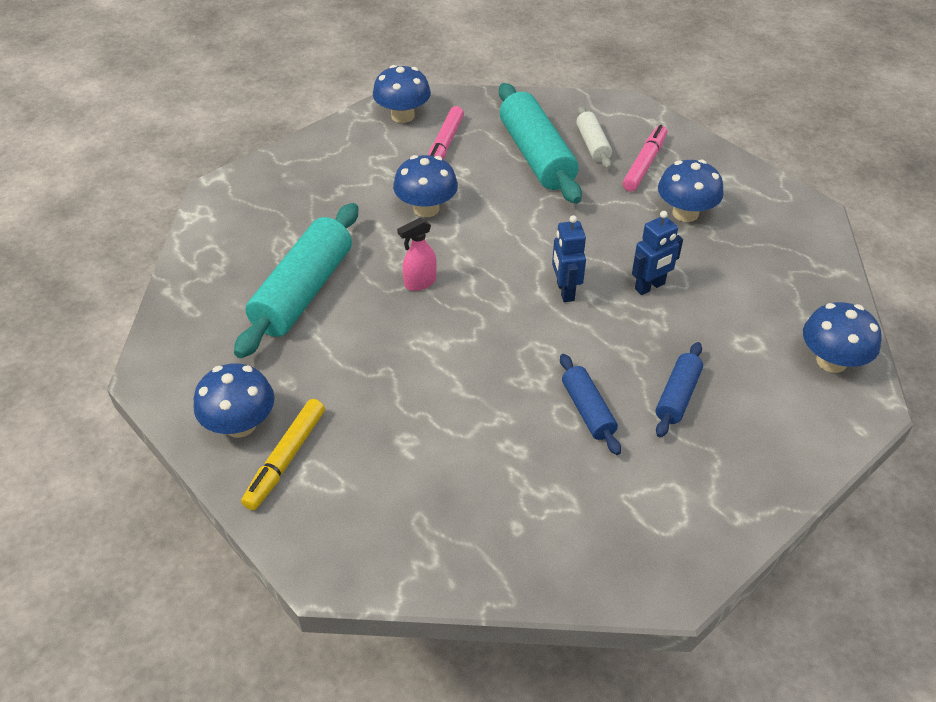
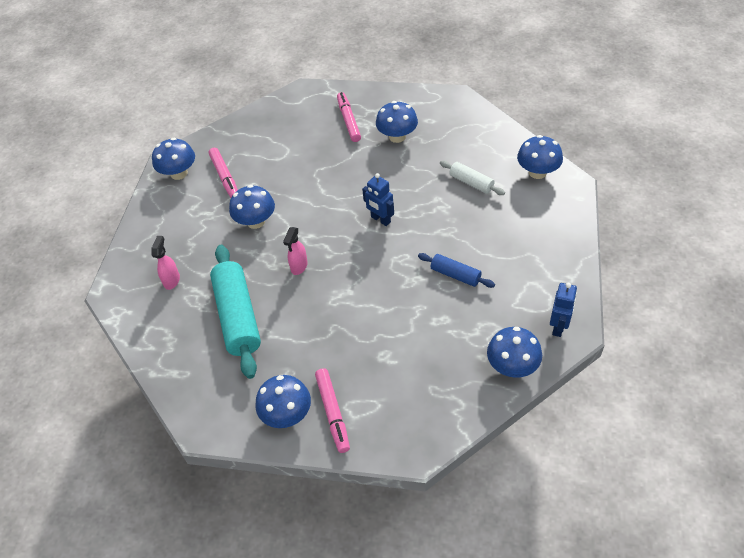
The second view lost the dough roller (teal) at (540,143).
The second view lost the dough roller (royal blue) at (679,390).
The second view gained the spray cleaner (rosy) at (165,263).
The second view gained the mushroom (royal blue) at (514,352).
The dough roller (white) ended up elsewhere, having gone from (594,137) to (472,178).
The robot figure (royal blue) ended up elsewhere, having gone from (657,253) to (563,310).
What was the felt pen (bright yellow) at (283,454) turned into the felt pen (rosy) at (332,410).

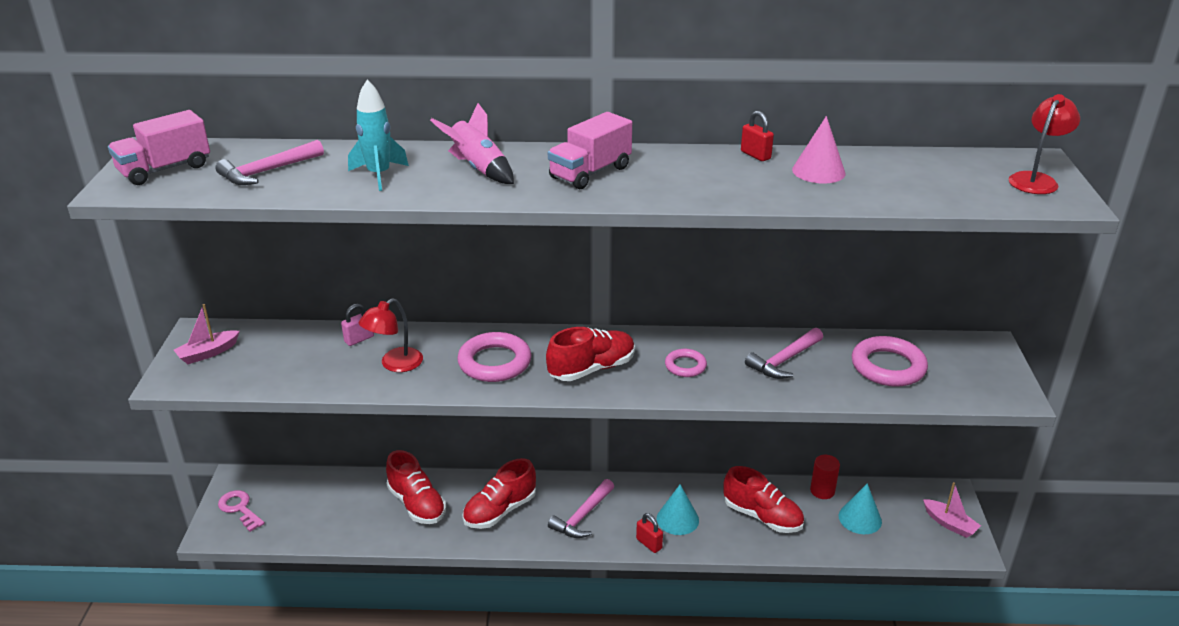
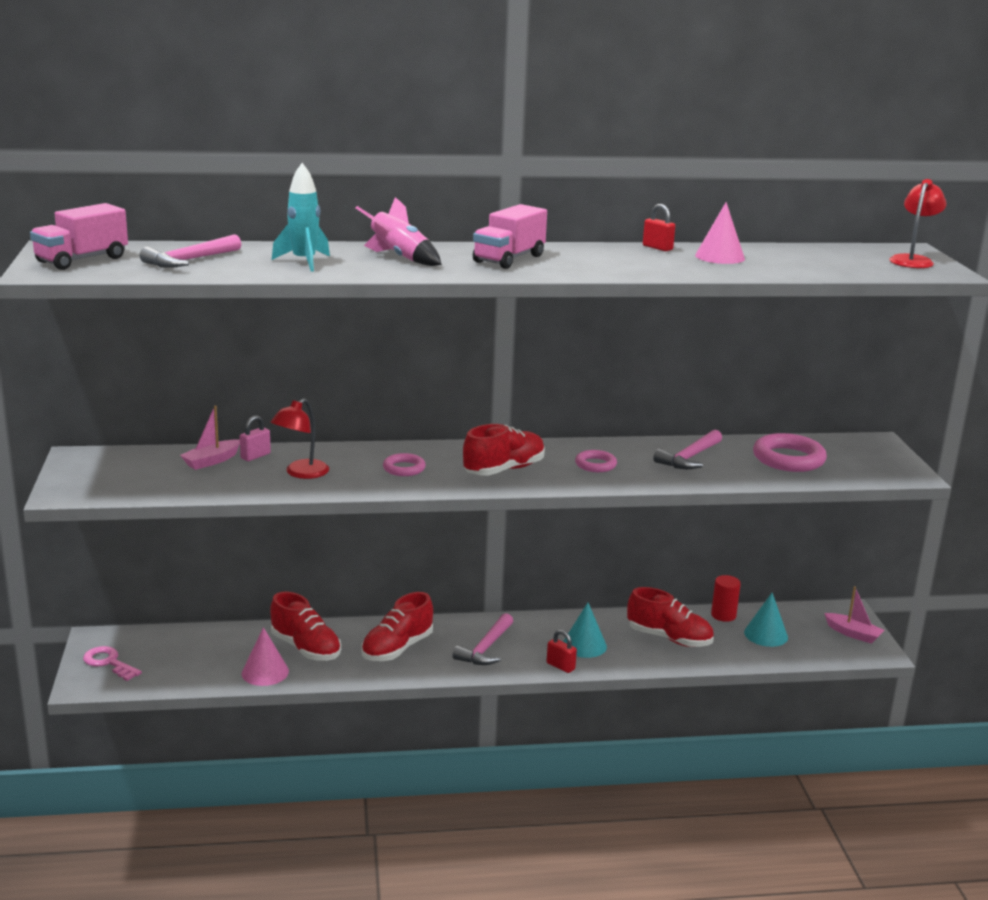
The second view gained the solid cone (rosy) at (265,656).
The toy boat (rosy) ended up elsewhere, having gone from (207,334) to (210,437).
The size of the torus (rosy) at (494,357) changed by a factor of 0.57.

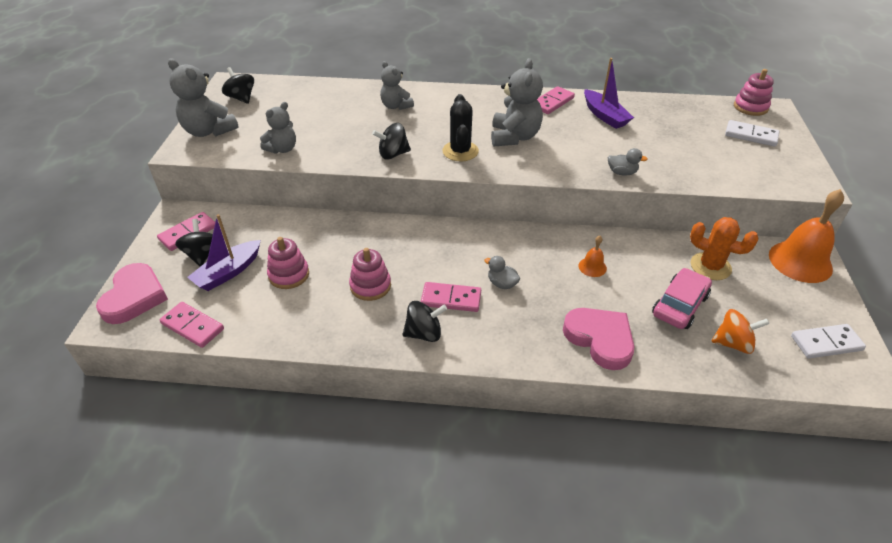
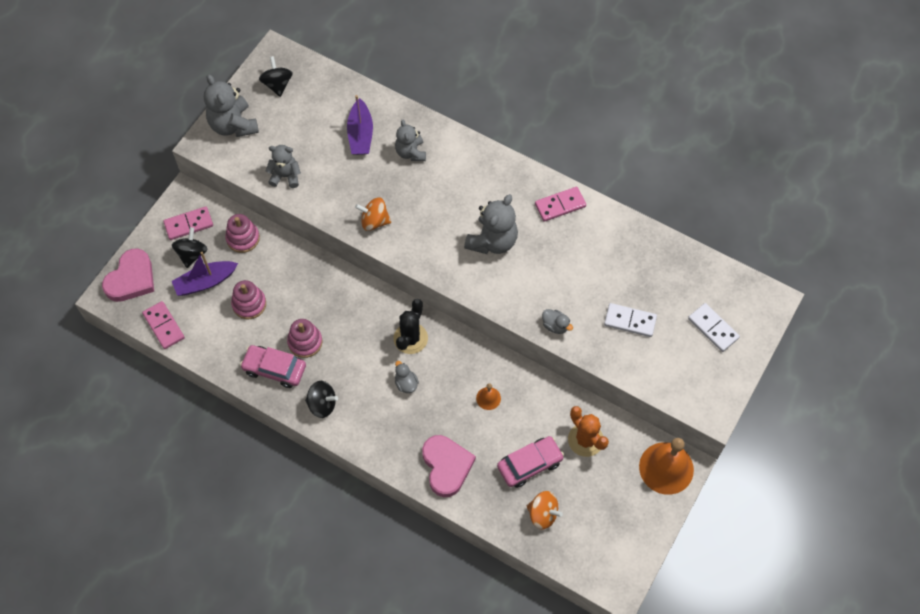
The second view lost the domino tile (rosy) at (451,297).
The second view gained the car (rosy) at (273,366).
The prickly plant (ebony) ended up elsewhere, having gone from (460,127) to (411,326).
The toy boat (royal purple) ended up elsewhere, having gone from (609,93) to (360,125).
The stacking rings (rosy) ended up elsewhere, having gone from (754,92) to (242,233).
The domino tile (white) ended up elsewhere, having gone from (828,341) to (630,320).
What was the whirligig (ebony) at (391,141) turned into the whirligig (bright orange) at (373,214).
The teddy bear (gray) at (278,128) ended up facing another way, 150 degrees counterclockwise from before.

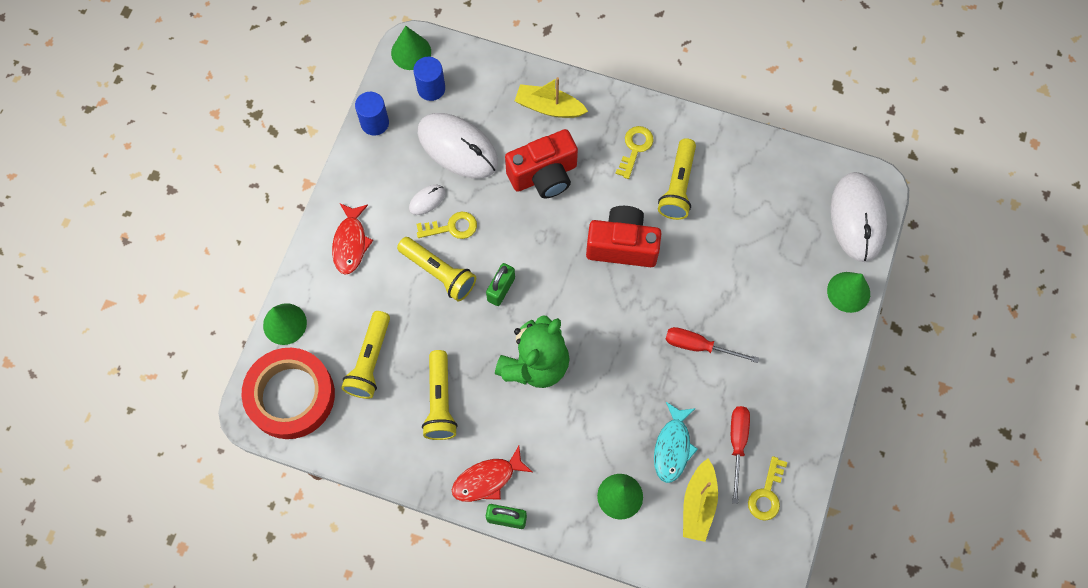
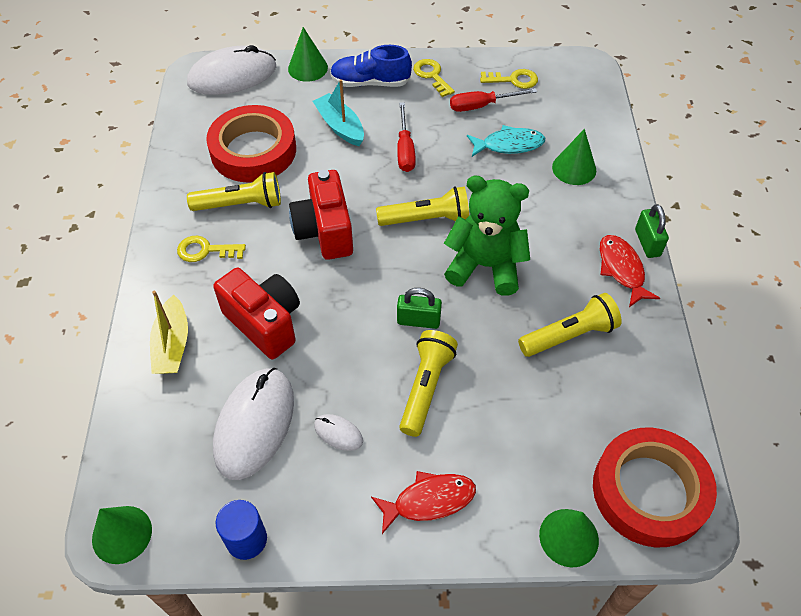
The second view lost the solid cylinder (royal blue) at (429,79).
The second view lost the toy boat (bright yellow) at (700,500).
The second view gained the sticky tape (scarlet) at (251,144).
The second view gained the toy boat (teal) at (338,112).
The second view gained the lace-up shoe (royal blue) at (371,66).
The torch (bright yellow) ended up elsewhere, having gone from (365,355) to (422,206).
The key (bright yellow) ended up elsewhere, having gone from (447,225) to (434,78).
The toy fish (scarlet) at (492,474) ended up facing another way, 150 degrees counterclockwise from before.

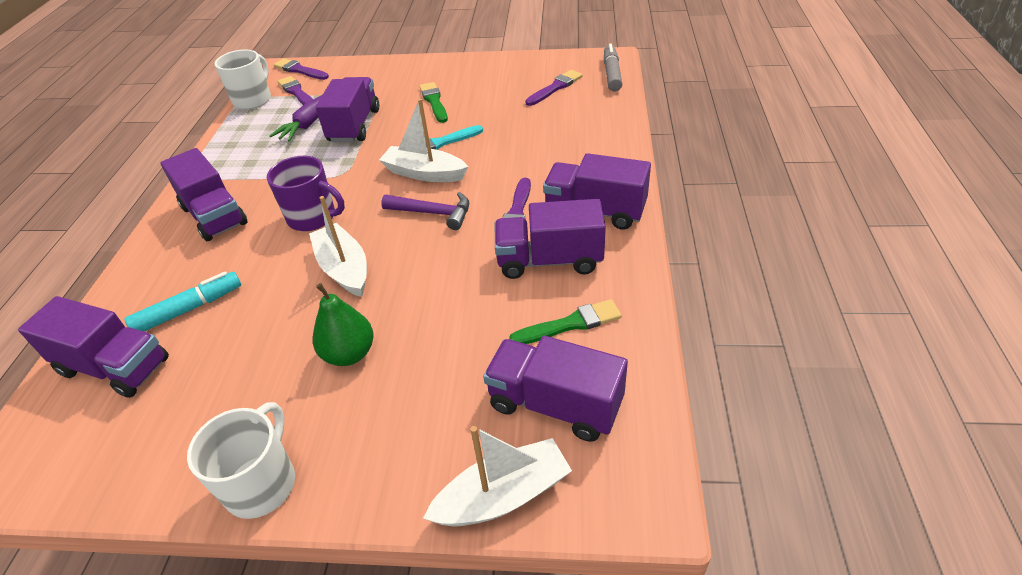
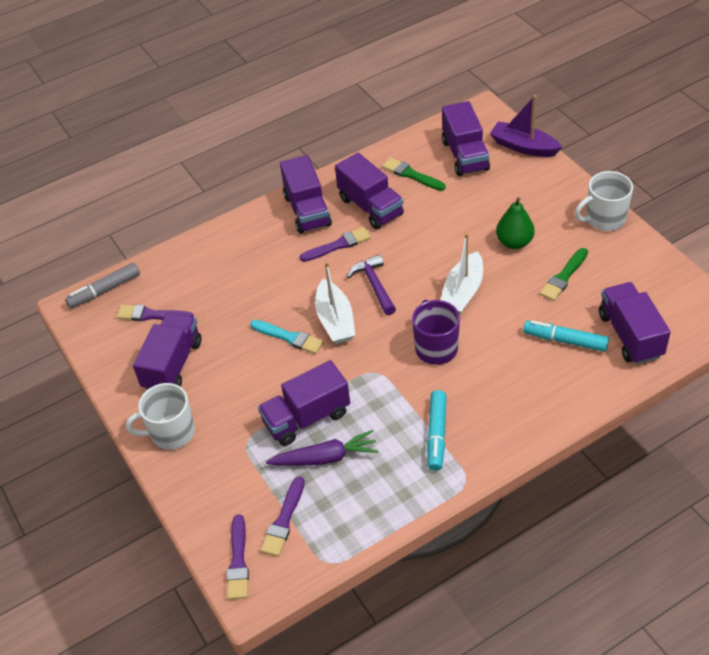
The second view gained the felt pen (teal) at (436,430).
The lorry (royal purple) ended up elsewhere, having gone from (204,194) to (167,351).
The mug (white) ended up elsewhere, having gone from (242,79) to (160,416).
The paintbrush (leaf-green) ended up elsewhere, having gone from (433,102) to (564,274).
What was the toy boat (white) at (497,476) turned into the toy boat (royal purple) at (526,126).

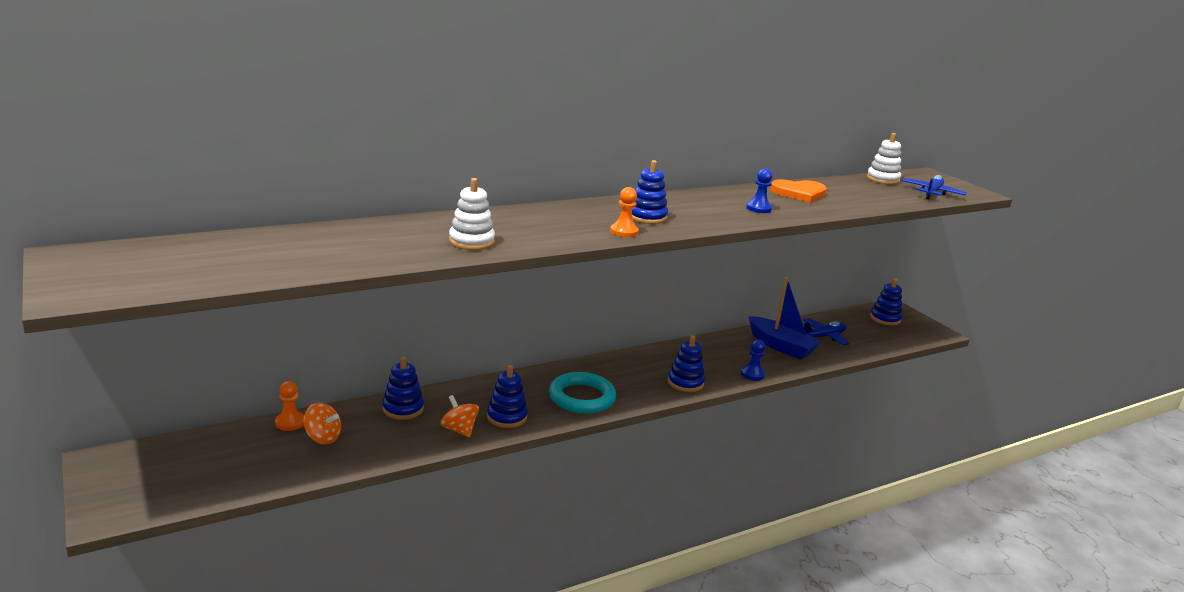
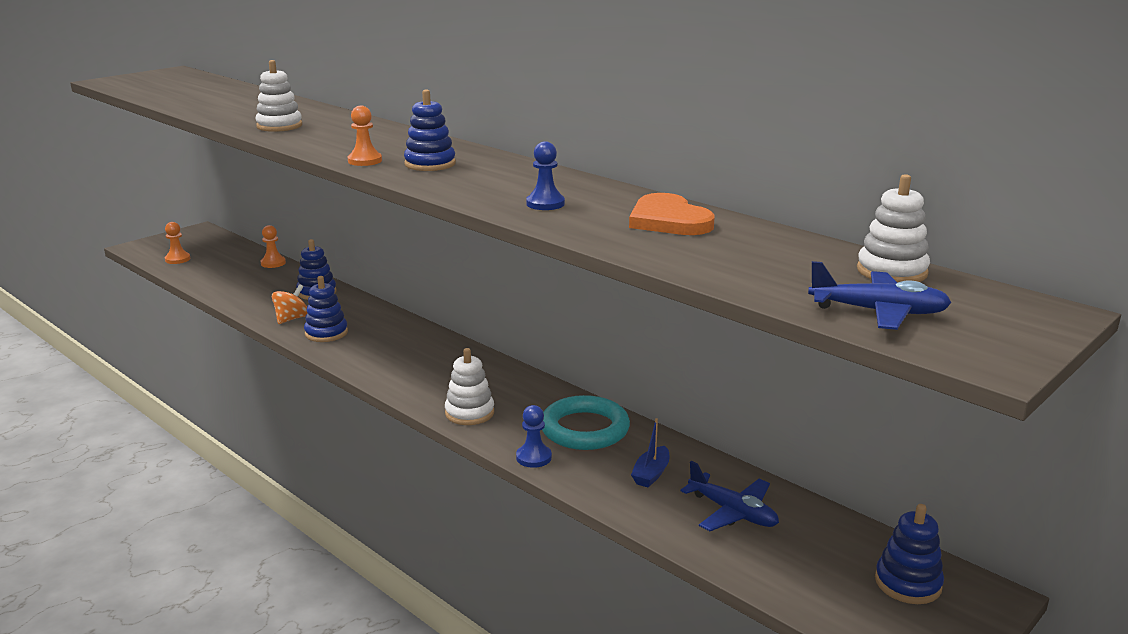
The second view lost the whirligig (bright orange) at (322,423).
The second view gained the pawn (bright orange) at (177,243).
The torus (teal) ended up elsewhere, having gone from (582,393) to (586,422).
What was the stacking rings (royal blue) at (686,363) turned into the stacking rings (white) at (469,386).
The size of the toy boat (royal blue) at (785,318) changed by a factor of 0.50.

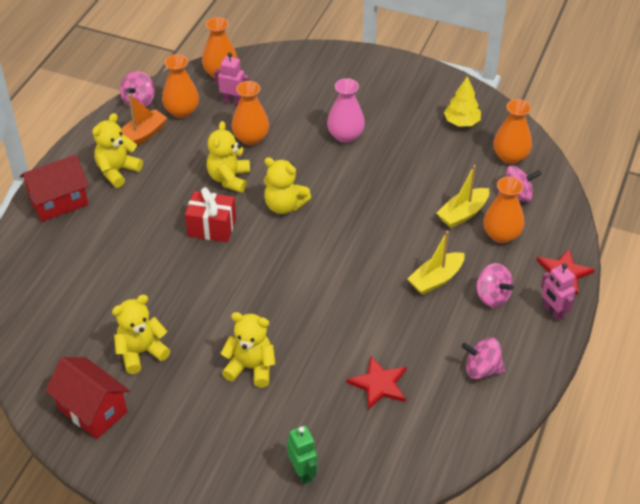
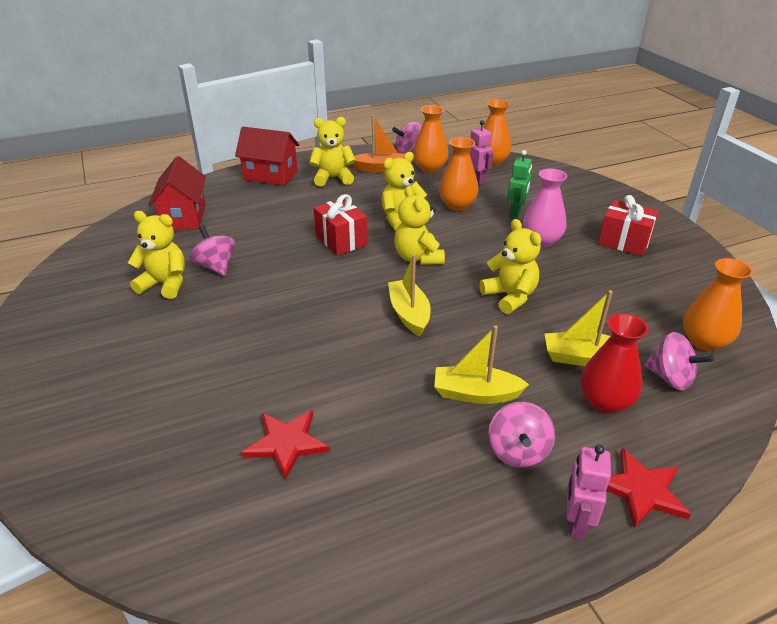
The second view lost the fir tree (bright yellow) at (462,101).
The second view gained the toy boat (bright yellow) at (409,295).
The second view gained the wrapped gift (scarlet) at (628,225).
The toy house (scarlet) ended up elsewhere, having gone from (87,398) to (177,193).
The teddy bear (bright yellow) ended up elsewhere, having gone from (248,349) to (510,266).
The robot figure (leaf-green) ended up elsewhere, having gone from (302,454) to (519,184).
The whirligig (rosy) ended up elsewhere, having gone from (483,358) to (212,250).
What was the flower vase (bright orange) at (503,210) turned into the flower vase (scarlet) at (615,363).

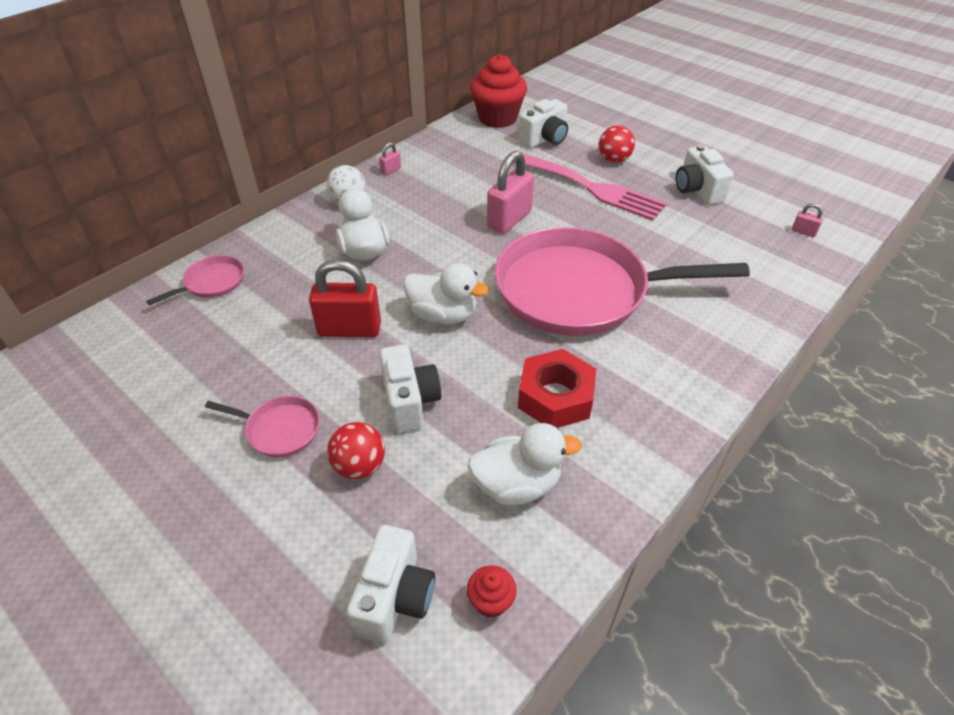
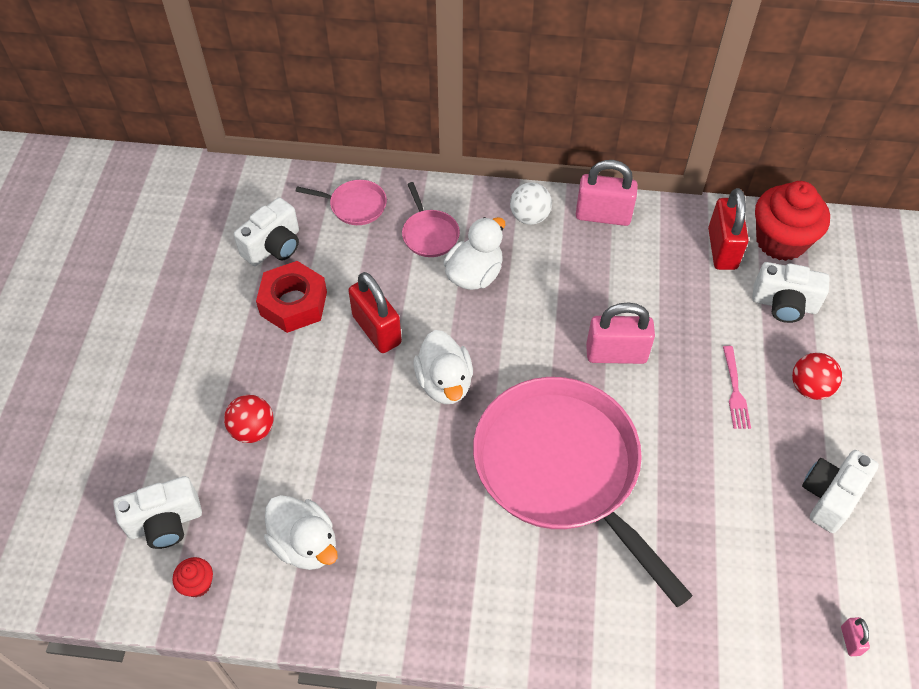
The second view gained the small lock (scarlet) at (728,229).
The skillet (rosy) ended up elsewhere, having gone from (262,426) to (431,219).
The photo camera (white) ended up elsewhere, having gone from (410,389) to (266,231).
The hexagon nut (scarlet) ended up elsewhere, having gone from (557,388) to (291,297).
The size of the small lock (rosy) at (390,158) changed by a factor of 2.25.
The size of the dinner fork (rosy) at (587,186) changed by a factor of 0.44.

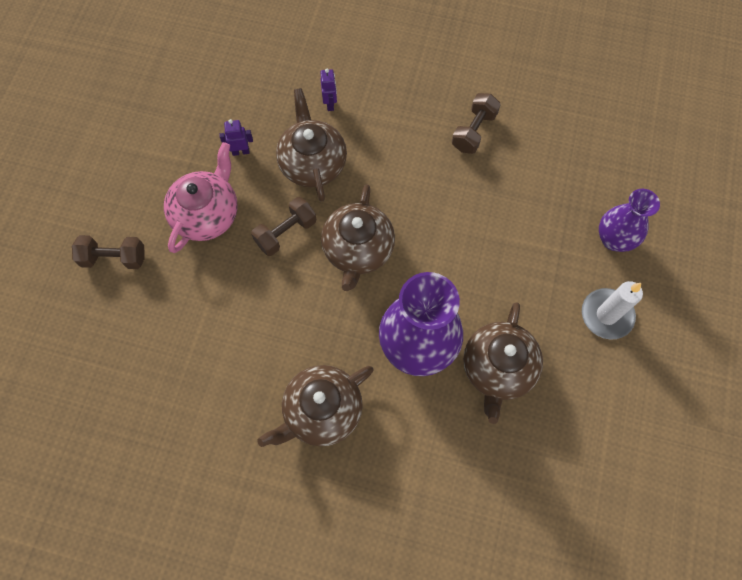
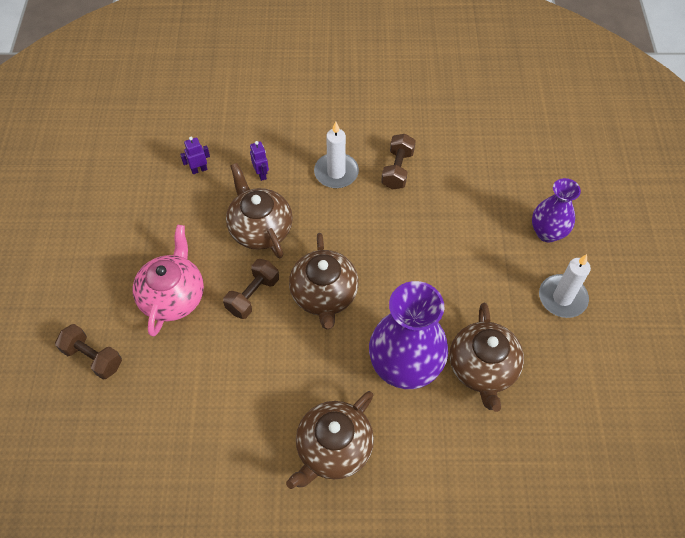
The second view gained the wax candle (white) at (336,155).
The robot figure (royal purple) ended up elsewhere, having gone from (236,137) to (195,155).
The free weight (dark brown) at (108,252) ended up facing another way, 45 degrees clockwise from before.

